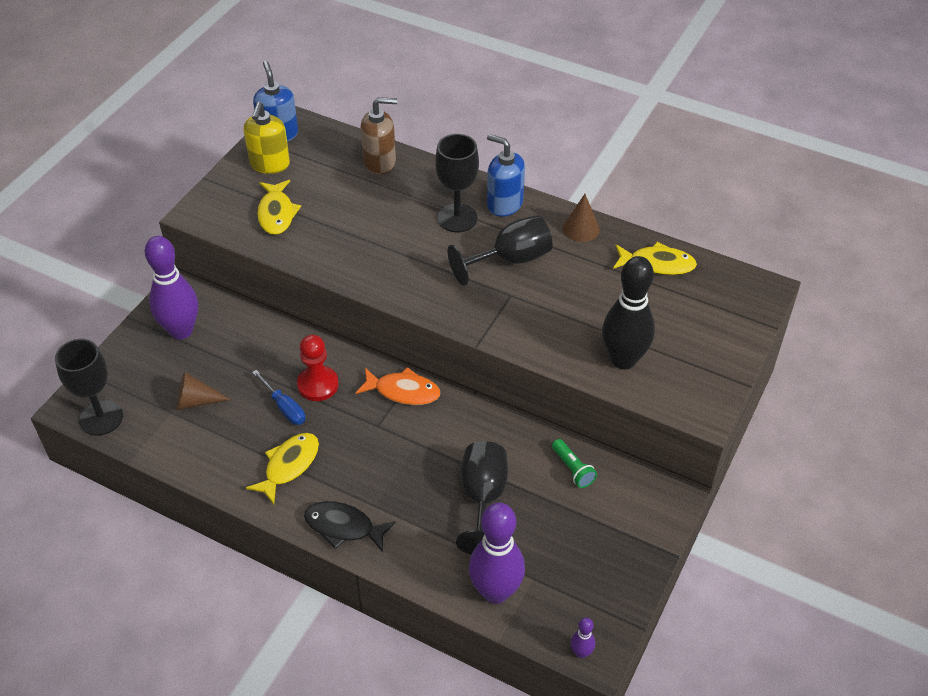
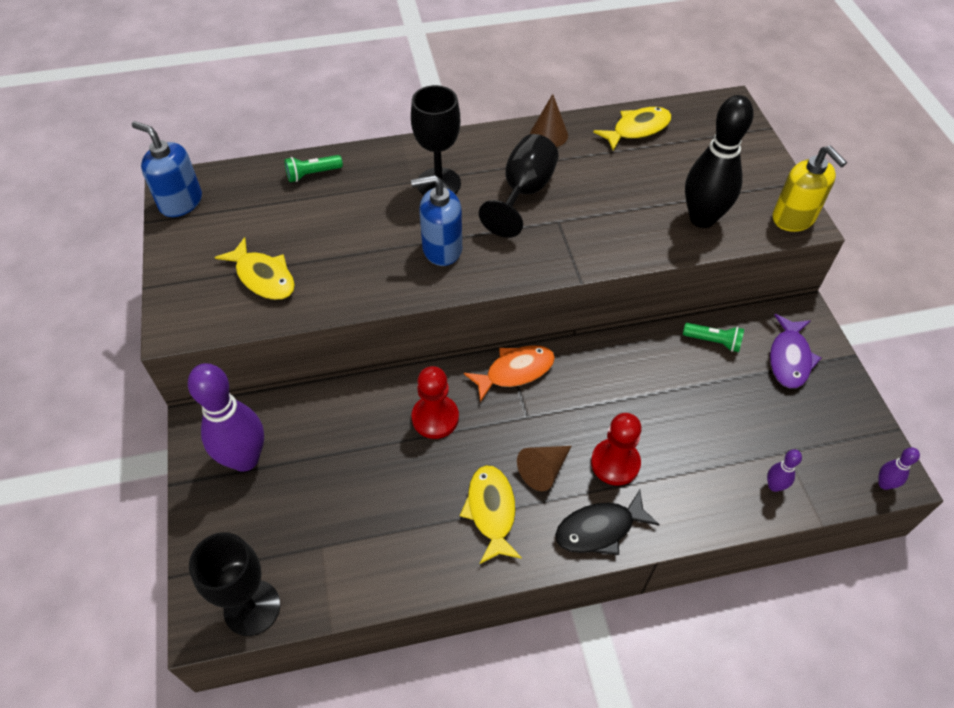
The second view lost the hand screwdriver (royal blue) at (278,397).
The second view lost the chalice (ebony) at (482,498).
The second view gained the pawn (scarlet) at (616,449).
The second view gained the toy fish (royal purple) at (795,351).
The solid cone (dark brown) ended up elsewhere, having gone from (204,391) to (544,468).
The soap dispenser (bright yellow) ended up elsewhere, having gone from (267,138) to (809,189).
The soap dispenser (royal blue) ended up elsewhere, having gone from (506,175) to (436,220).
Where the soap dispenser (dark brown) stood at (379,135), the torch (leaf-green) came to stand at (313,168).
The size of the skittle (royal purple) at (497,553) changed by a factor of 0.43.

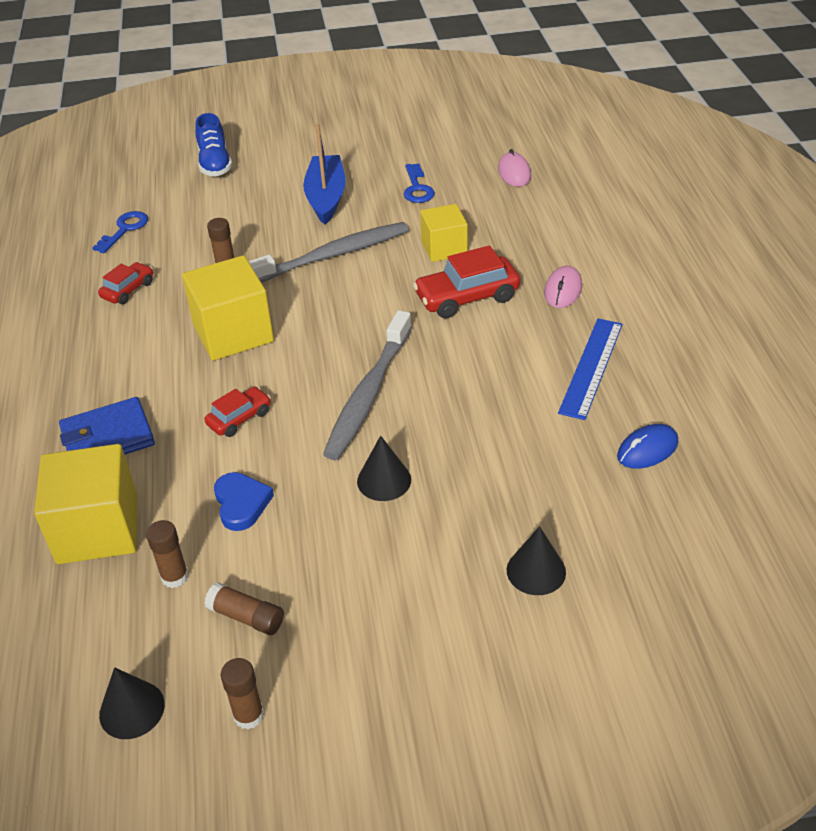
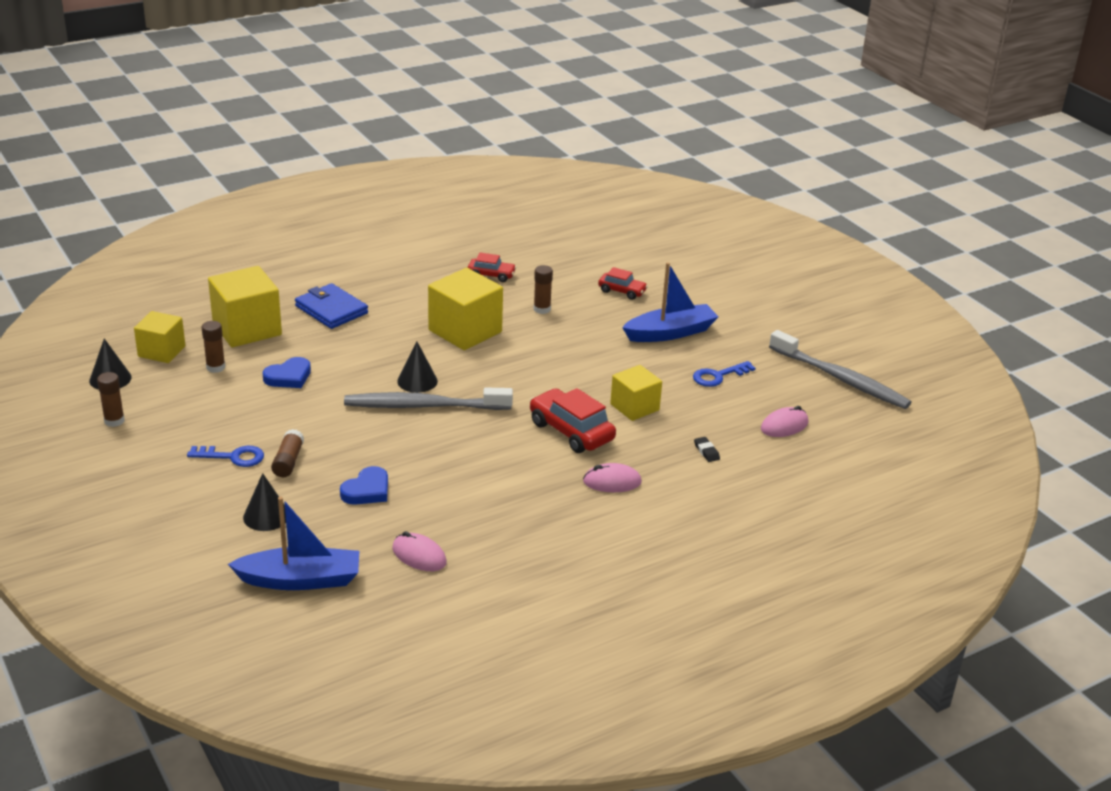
The second view lost the lace-up shoe (royal blue) at (213,144).
The second view lost the ruler (royal blue) at (590,369).
The second view gained the block (bright yellow) at (159,337).
The second view gained the toy boat (royal blue) at (293,543).
The second view gained the heart shape (royal blue) at (364,485).
The second view gained the gum eraser (ebony) at (707,449).
The key (royal blue) ended up elsewhere, having gone from (120,232) to (225,456).
The car (scarlet) ended up elsewhere, having gone from (237,412) to (623,283).
The glue (dark brown) ended up elsewhere, having gone from (244,608) to (287,453).
The tooth brush (gray) ended up elsewhere, having gone from (328,252) to (840,369).
The solid cone (ebony) ended up elsewhere, having gone from (384,468) to (417,367).
What was the computer mouse (royal blue) at (647,446) turned into the computer mouse (rosy) at (419,551).

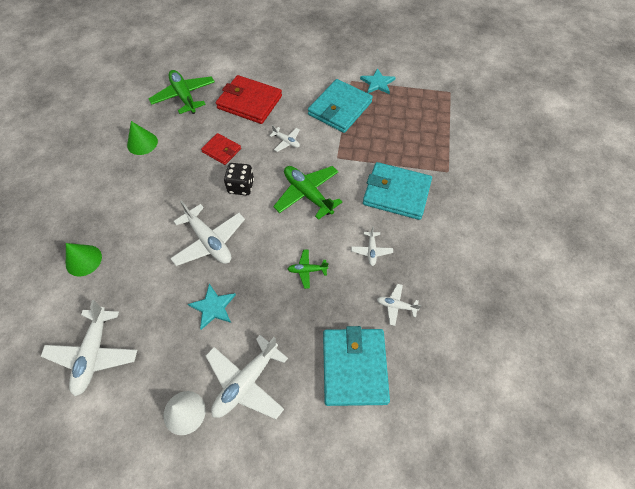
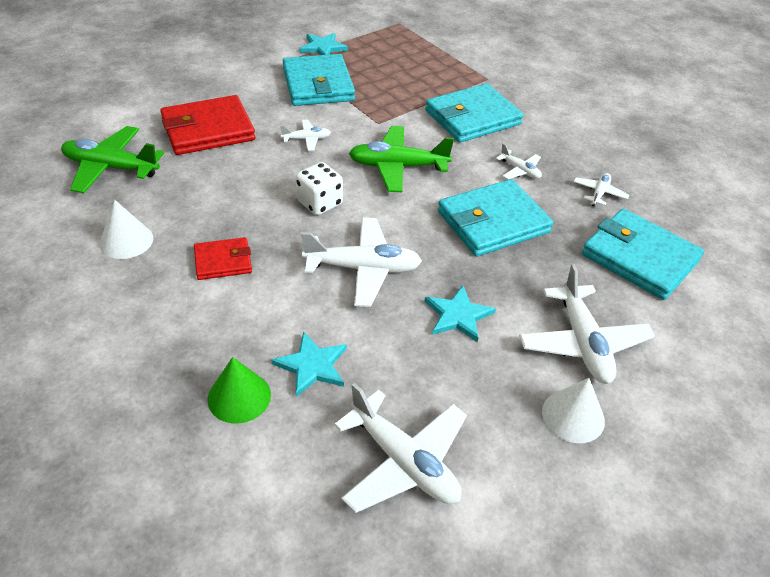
The second view gained the star (teal) at (309,364).
The billfold (scarlet) ended up elsewhere, having gone from (221,149) to (223,258).
Where the plane (leaf-green) stood at (308,269), the billfold (teal) came to stand at (495,218).
What was the solid cone (leaf-green) at (142,138) turned into the solid cone (white) at (126,229).
What was the die (ebony) at (239,179) turned into the die (white) at (319,188).
The plane (white) at (399,305) ended up facing another way, 150 degrees clockwise from before.

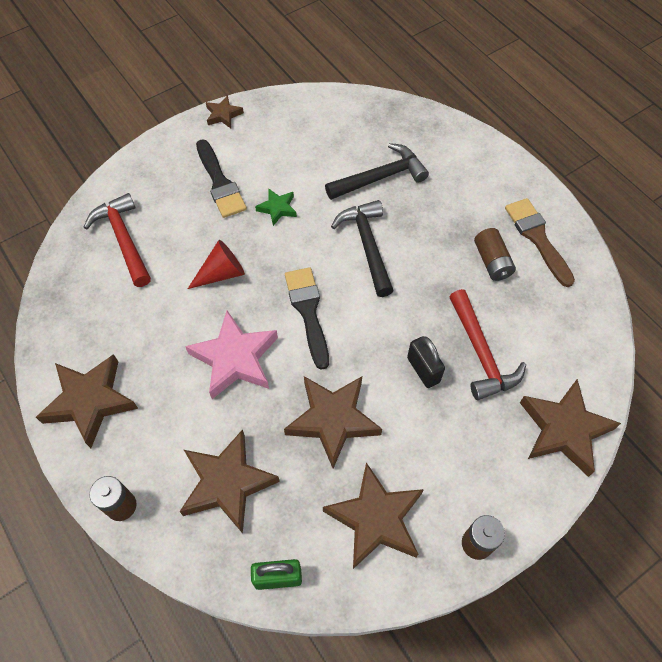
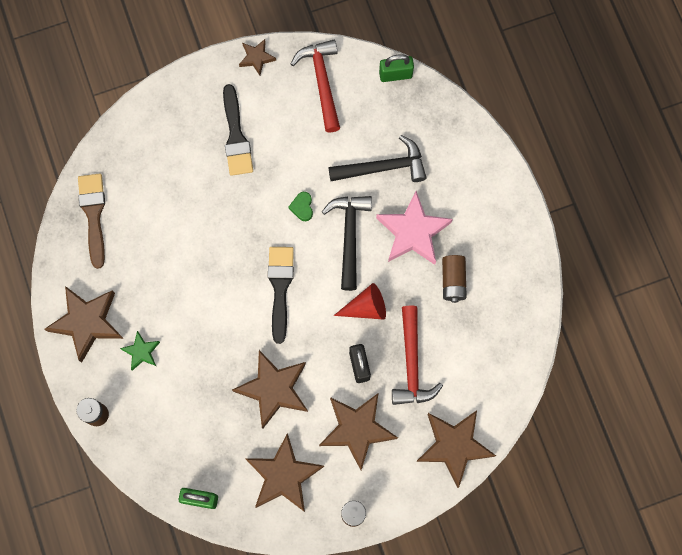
The second view gained the heart shape (leaf-green) at (301,206).
The second view gained the small lock (leaf-green) at (396,68).
The hammer (scarlet) ended up elsewhere, having gone from (117,240) to (315,86).
The star (dark brown) ended up elsewhere, having gone from (230,481) to (358,432).
The star (rosy) ended up elsewhere, having gone from (231,354) to (414,228).
The solid cone (scarlet) ended up elsewhere, having gone from (216,264) to (360,301).
The star (leaf-green) ended up elsewhere, having gone from (276,207) to (140,351).
The paintbrush (dark brown) ended up elsewhere, having gone from (540,242) to (91,221).

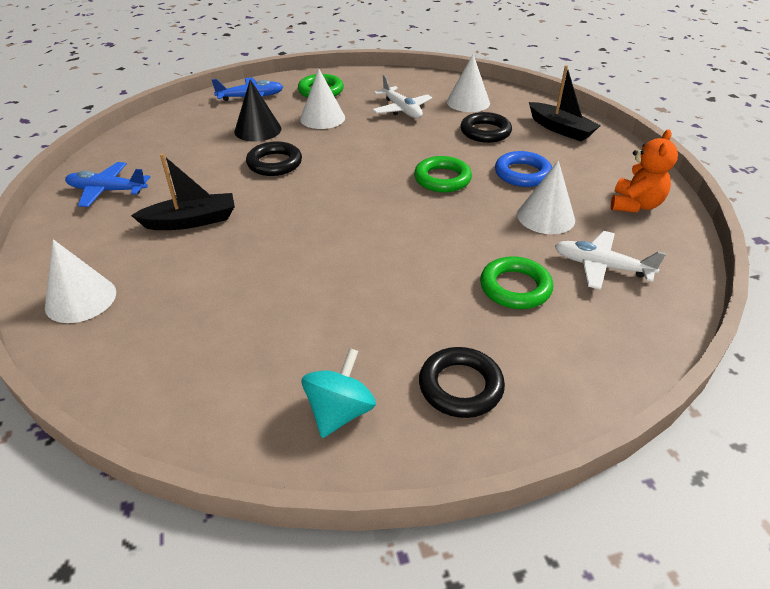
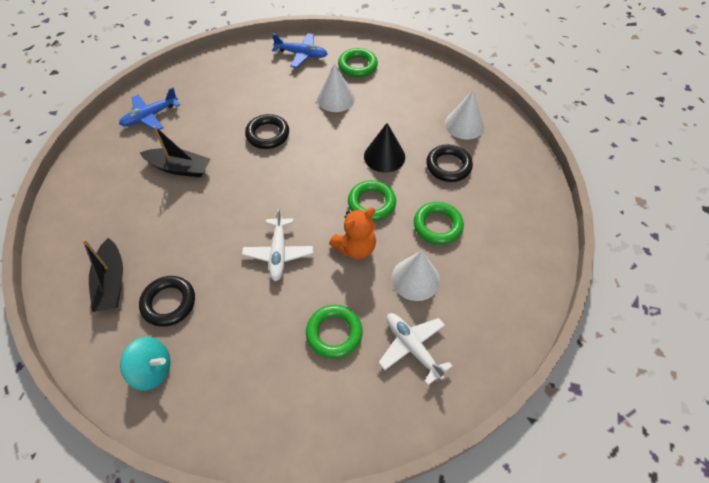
The second view lost the solid cone (white) at (80,281).
The solid cone (ebony) ended up elsewhere, having gone from (257,110) to (384,148).
The plane (white) ended up elsewhere, having gone from (402,96) to (277,245).
The torus (ebony) ended up elsewhere, having gone from (462,382) to (167,301).
The toy boat (ebony) ended up elsewhere, having gone from (565,103) to (102,275).
The teddy bear (bright orange) ended up elsewhere, having gone from (644,171) to (352,234).
What was the torus (royal blue) at (523,169) turned into the torus (leaf-green) at (439,223).
The plane (royal blue) at (107,184) ended up facing another way, 75 degrees counterclockwise from before.
The whirligig (teal) at (339,393) ended up facing another way, 45 degrees clockwise from before.

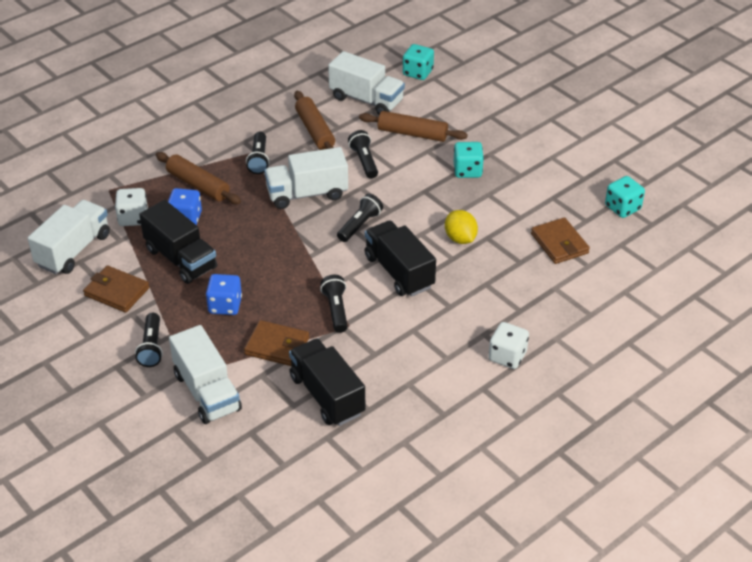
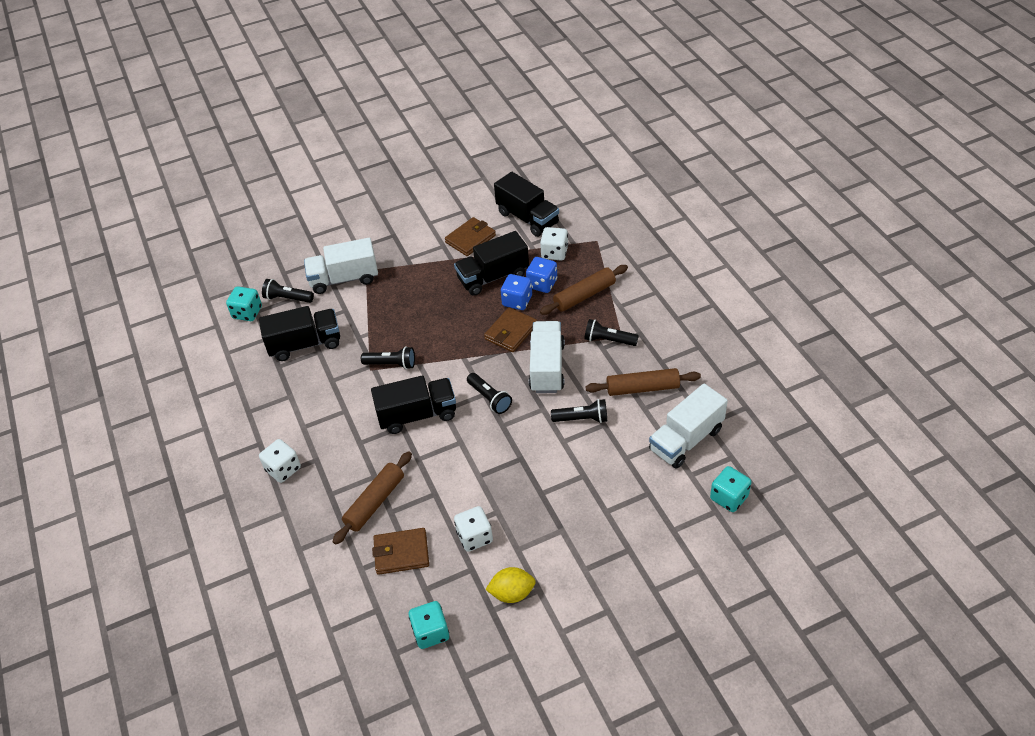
The second view gained the die (white) at (473,529).
The torch (ebony) ended up elsewhere, having gone from (149,340) to (288,291).
The die (royal blue) ended up elsewhere, having gone from (224,294) to (516,292).
The billfold (dark brown) ended up elsewhere, having gone from (276,343) to (510,329).
The dough roller (dark brown) ended up elsewhere, having gone from (413,126) to (372,498).
The toy lemon (bright yellow) ended up elsewhere, having gone from (461,227) to (510,585).
The die (teal) ended up elsewhere, having gone from (469,160) to (244,303).
What was the lorry (white) at (69,237) turned into the lorry (ebony) at (526,204).

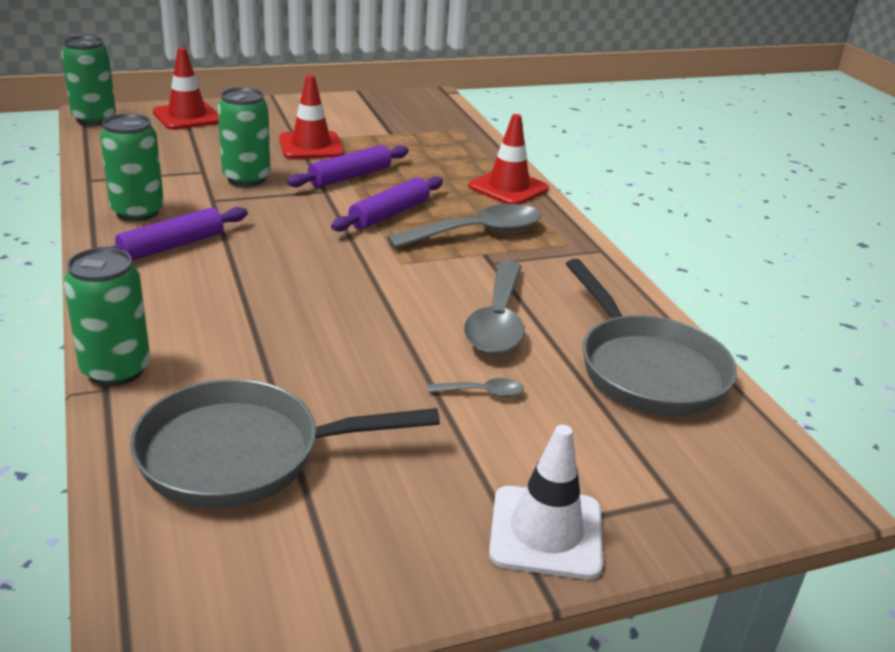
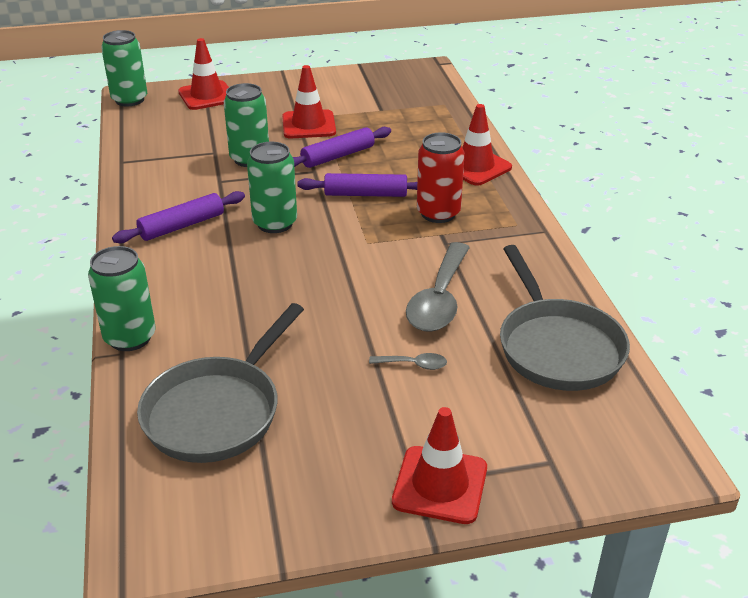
The tin (leaf-green) ended up elsewhere, having gone from (132,167) to (272,187).
Where the teaspoon (gray) stood at (464,226), the tin (scarlet) came to stand at (441,178).
What was the traffic cone (white) at (546,502) turned into the traffic cone (scarlet) at (439,465).
The skillet (gray) at (285,444) ended up facing another way, 60 degrees counterclockwise from before.
The dough roller (royal purple) at (387,204) ended up facing another way, 45 degrees clockwise from before.

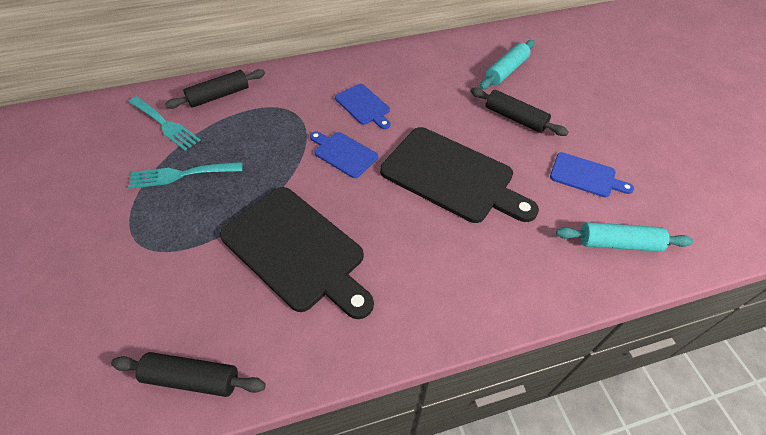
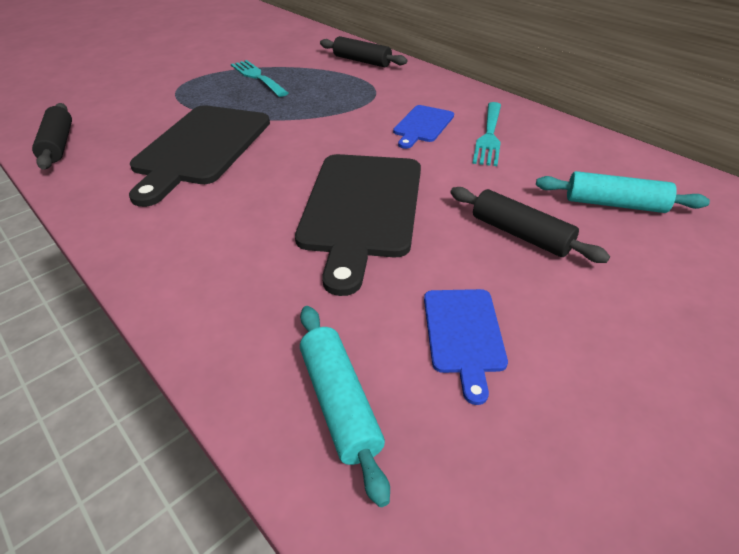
The second view lost the bread board (royal blue) at (344,154).
The dinner fork (teal) ended up elsewhere, having gone from (164,123) to (486,134).
The dough roller (ebony) at (519,111) ended up facing another way, 60 degrees counterclockwise from before.

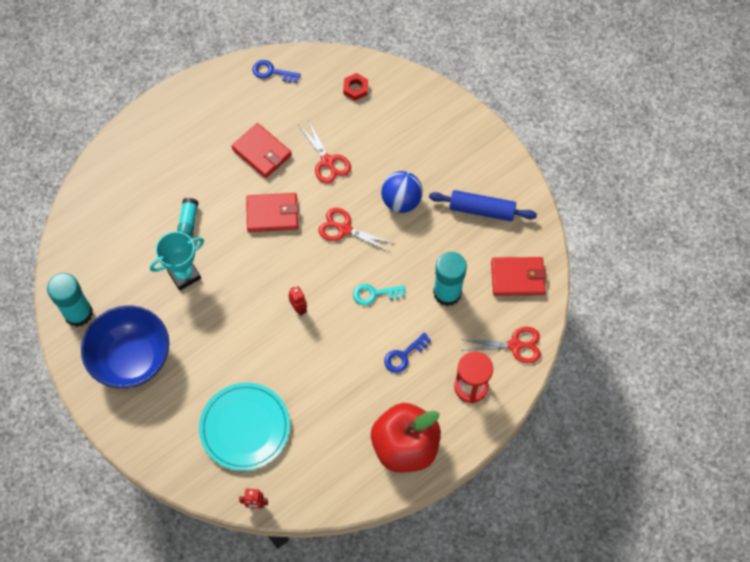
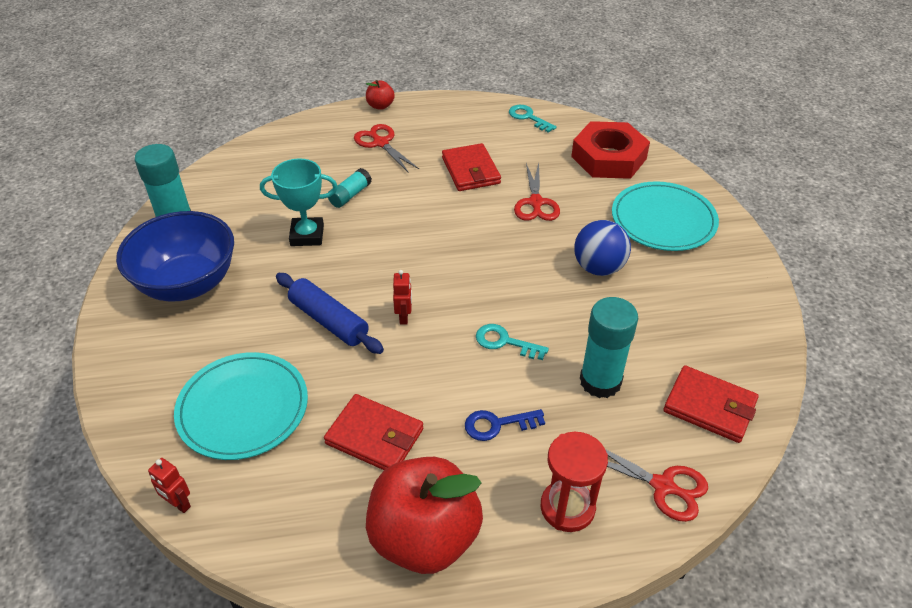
The second view gained the apple fruit (scarlet) at (380,95).
The second view gained the plate (teal) at (665,216).
The billfold (scarlet) ended up elsewhere, having gone from (272,212) to (373,432).
The shears (scarlet) ended up elsewhere, having gone from (357,230) to (386,148).
The dough roller (royal blue) ended up elsewhere, having gone from (483,205) to (330,313).
What was the key (royal blue) at (276,71) turned into the key (teal) at (533,119).
The size of the hexagon nut (scarlet) at (355,86) changed by a factor of 2.27.

